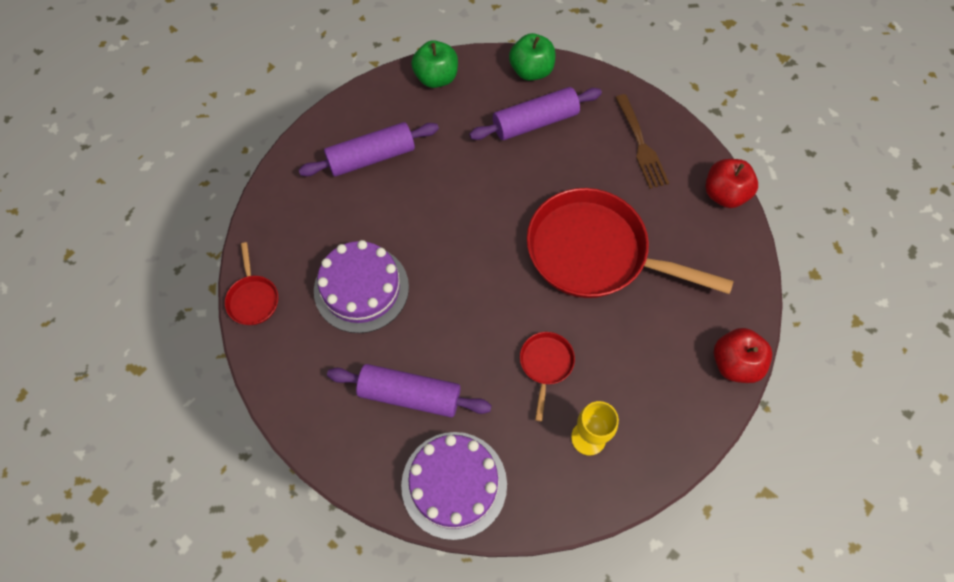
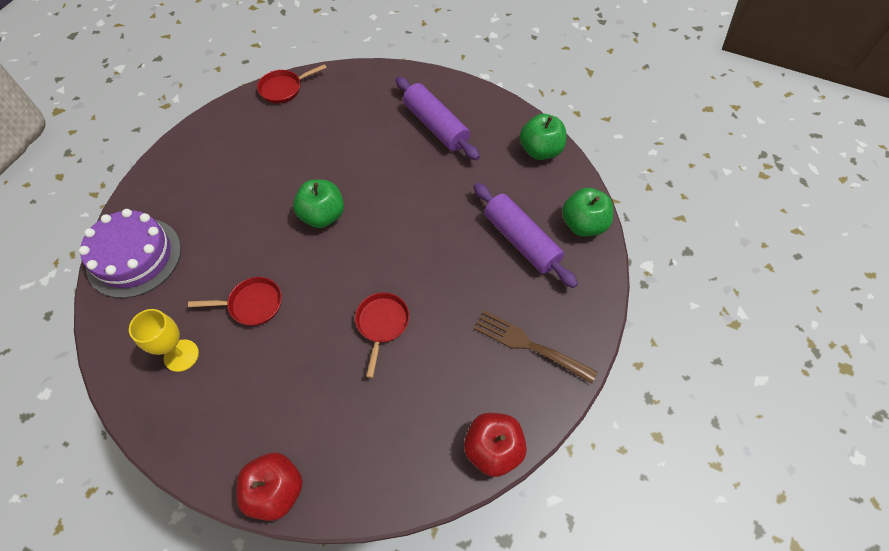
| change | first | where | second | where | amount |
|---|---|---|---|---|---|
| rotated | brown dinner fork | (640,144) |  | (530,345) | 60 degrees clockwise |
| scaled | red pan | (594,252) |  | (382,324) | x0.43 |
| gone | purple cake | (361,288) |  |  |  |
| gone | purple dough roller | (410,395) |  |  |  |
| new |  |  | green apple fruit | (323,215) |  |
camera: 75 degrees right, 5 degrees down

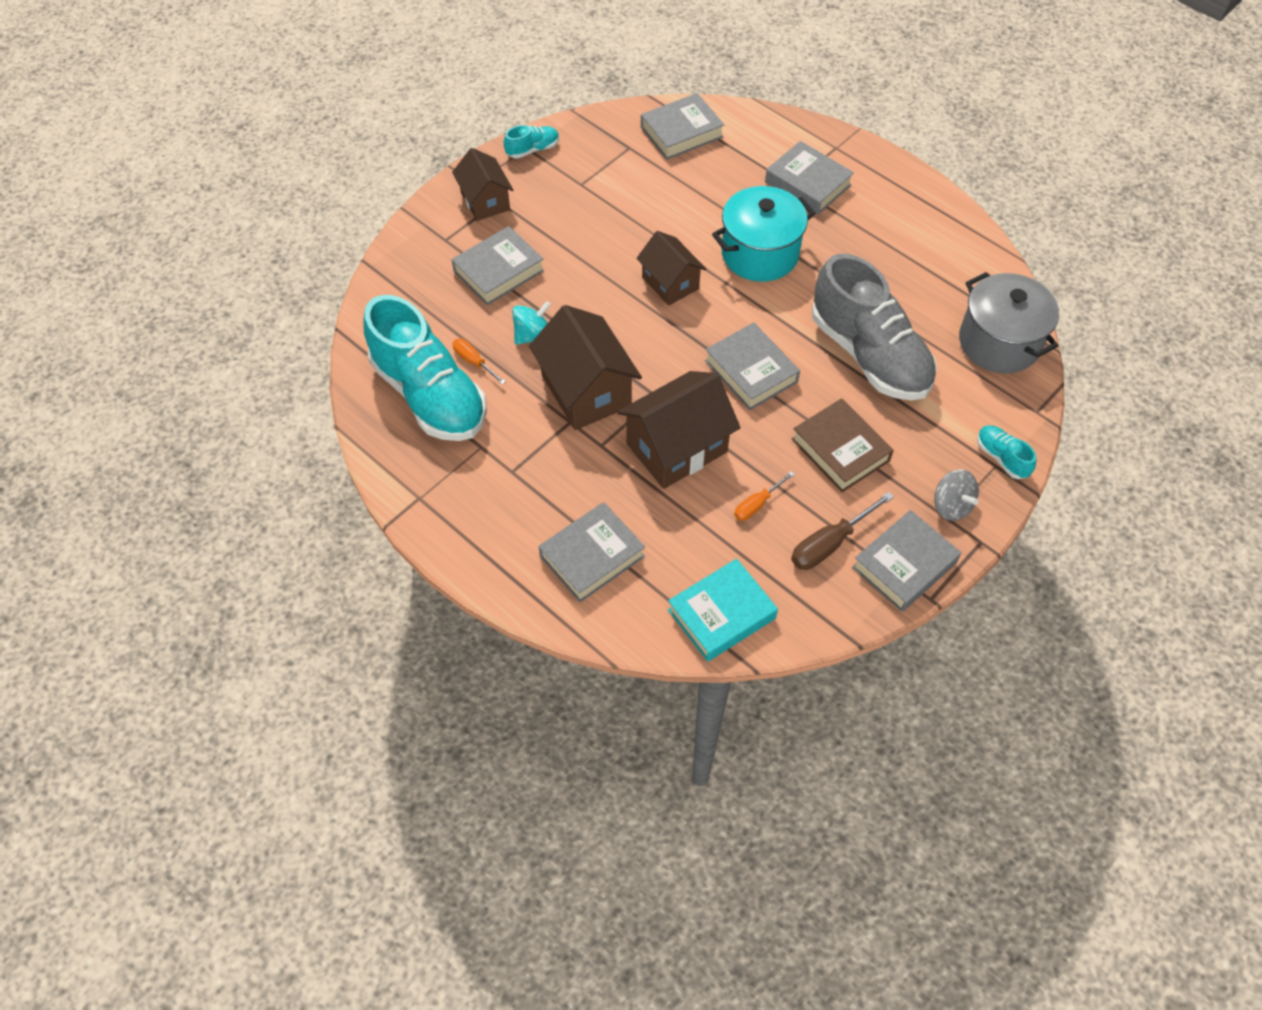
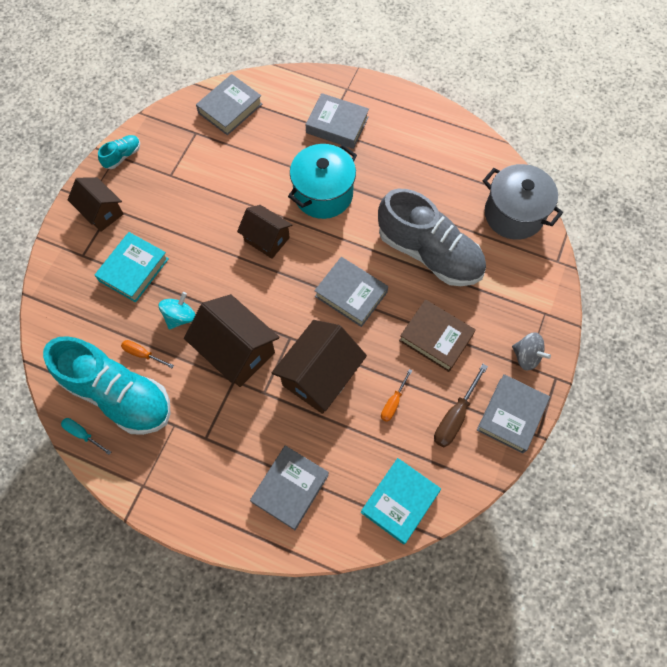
| change | first | where | second | where | amount |
|---|---|---|---|---|---|
| repainted | gray hardcover | (499,271) | aqua hardcover | (134,270) |  |
| gone | aqua sneaker | (1001,458) |  |  |  |
| new |  |  | aqua flat screwdriver | (82,434) |  |
camera: 20 degrees left, 10 degrees up

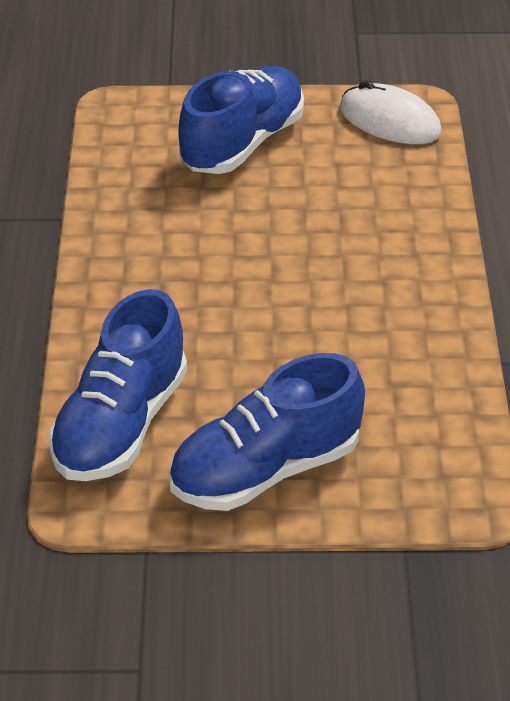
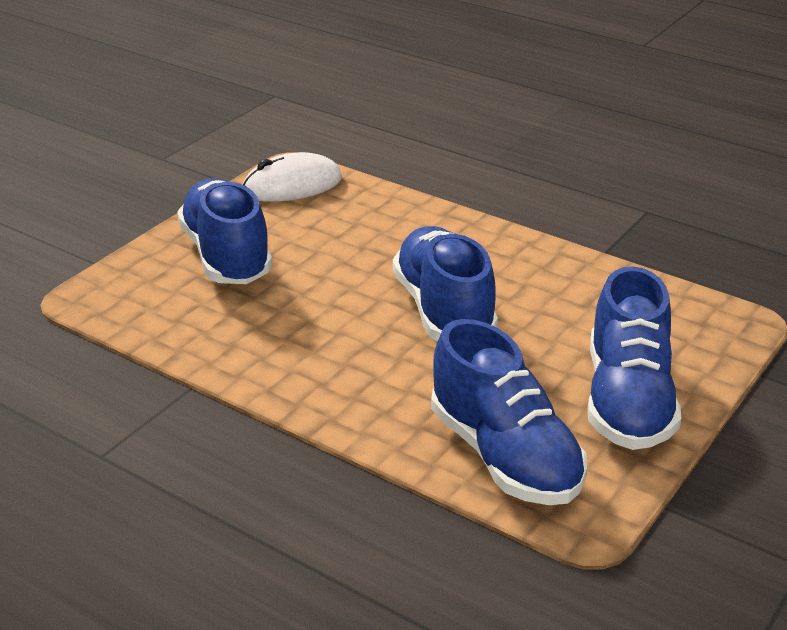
| change | first | where | second | where | amount |
|---|---|---|---|---|---|
| new |  |  | blue sneaker | (444,310) |  |
camera: 55 degrees left, 10 degrees down

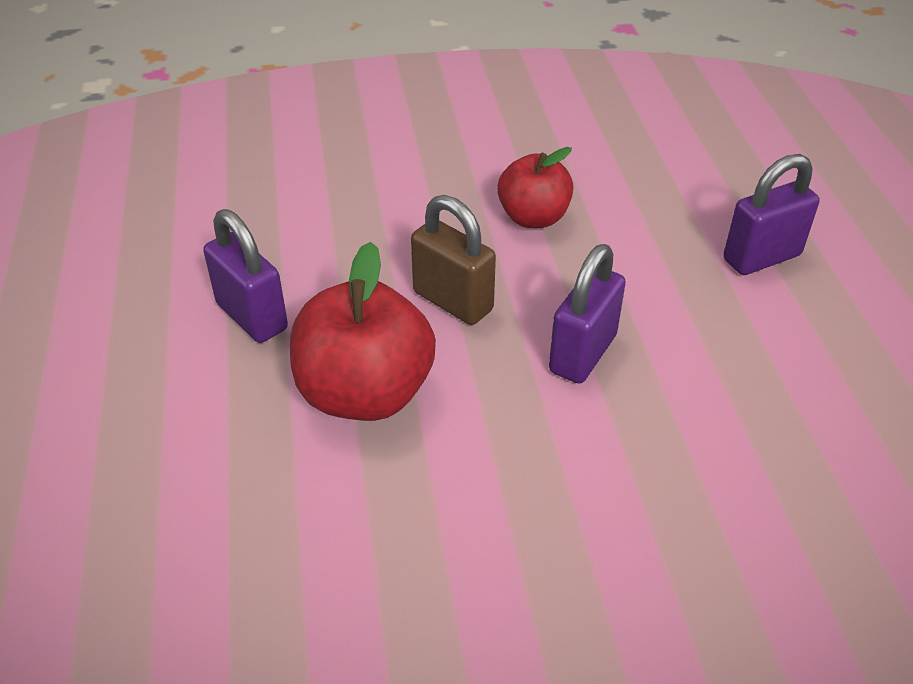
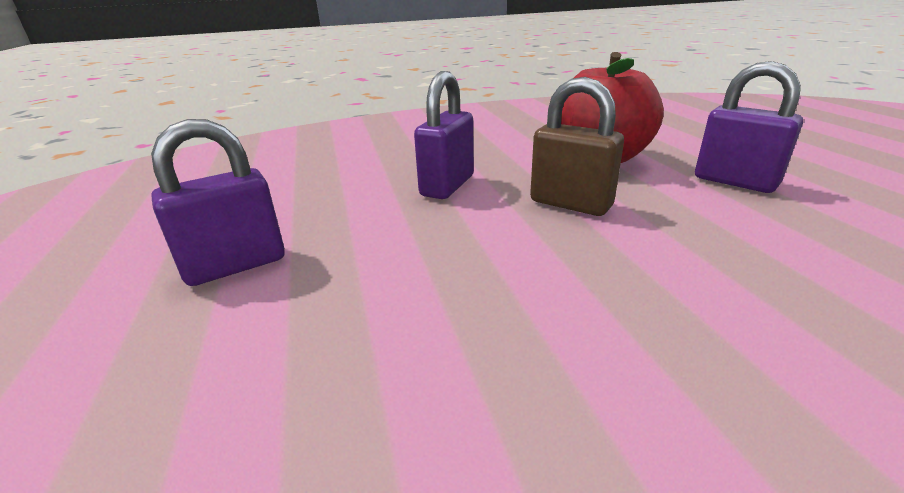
| change | first | where | second | where | amount |
|---|---|---|---|---|---|
| gone | red apple fruit | (533,217) |  |  |  |
camera: 175 degrees right, 15 degrees down

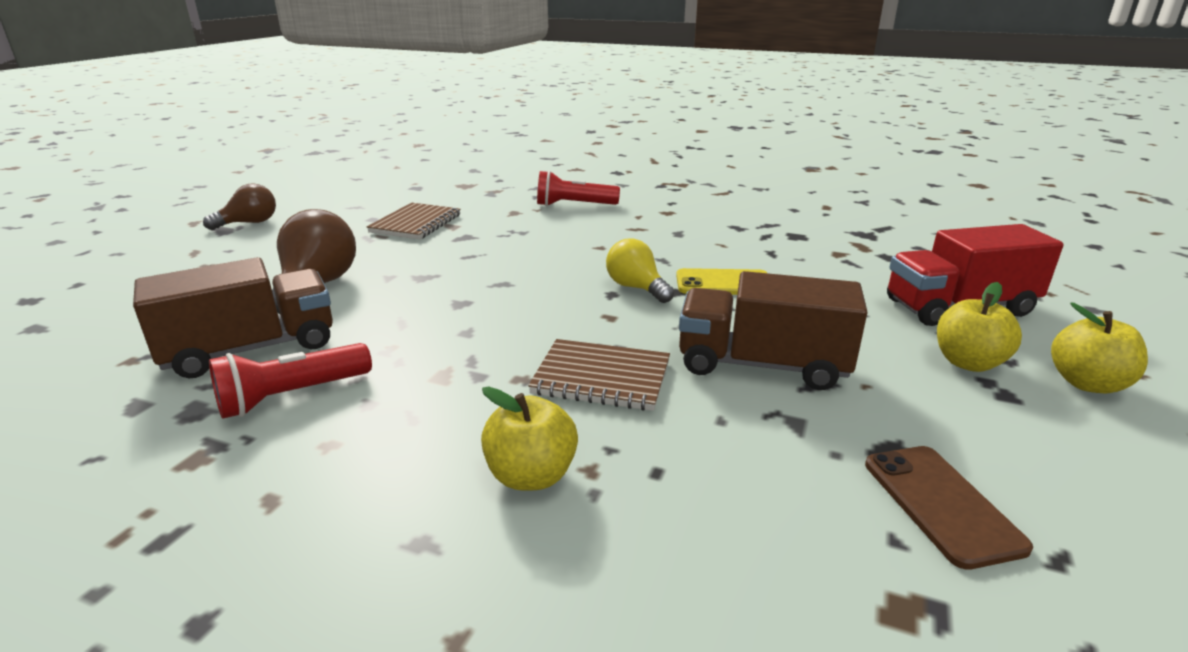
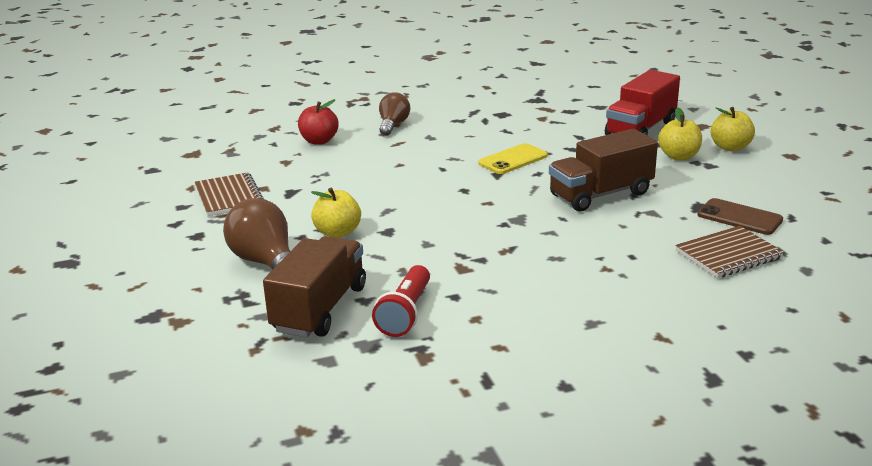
| change | first | where | second | where | amount |
|---|---|---|---|---|---|
| swapped | red torch | (573,205) | red apple fruit | (319,141) |  |
| shifted | brown bulb | (249,223) |  | (393,125) |  |
| gone | golden bulb | (636,288) |  |  |  |
| shifted | brown notebook | (601,378) |  | (728,255) |  |
| shifted | golden apple fruit | (531,476) |  | (337,232) |  |
camera: 40 degrees left, 0 degrees up

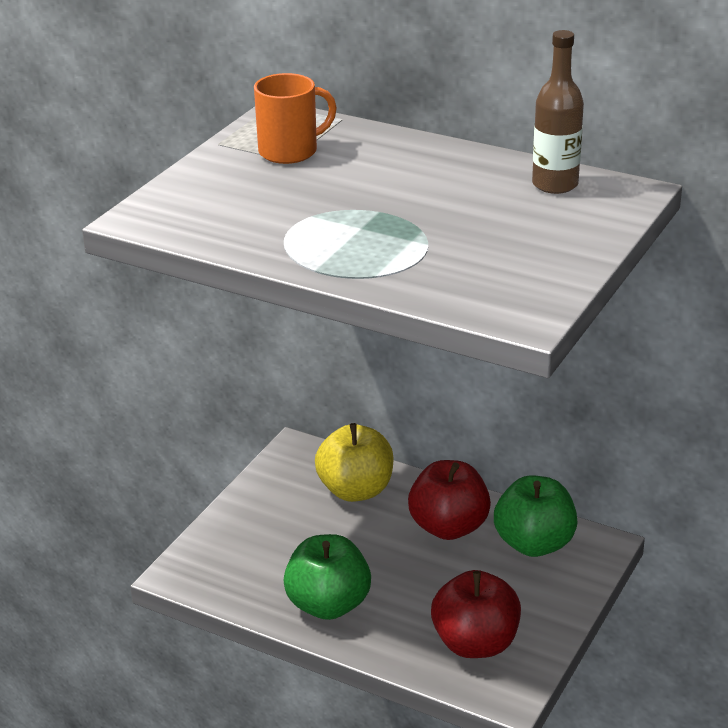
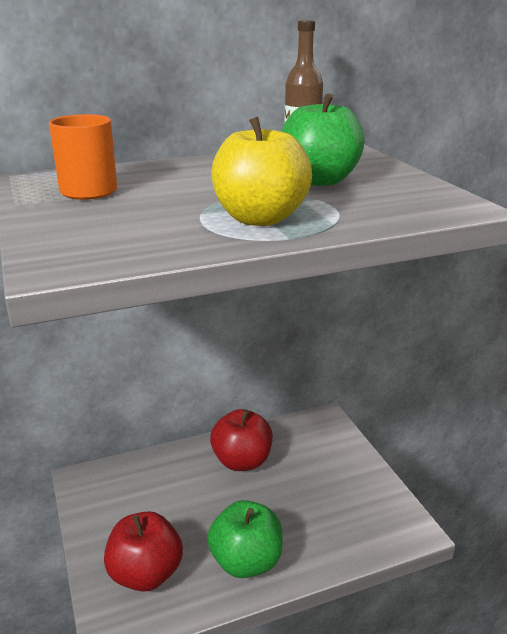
| change | first | where | second | where | amount |
|---|---|---|---|---|---|
| shifted | golden apple fruit | (355,490) |  | (260,218) |  |
| shifted | green apple fruit | (534,544) |  | (320,180) |  |
| shifted | red apple fruit | (475,643) |  | (146,574) |  |
camera: 50 degrees left, 5 degrees down

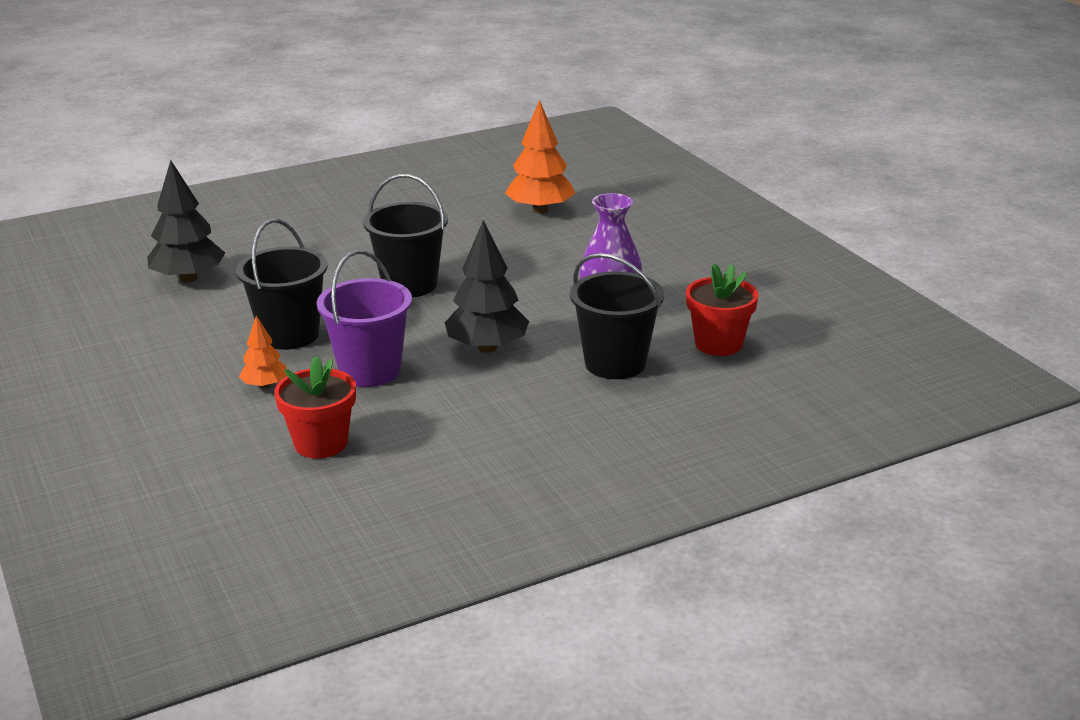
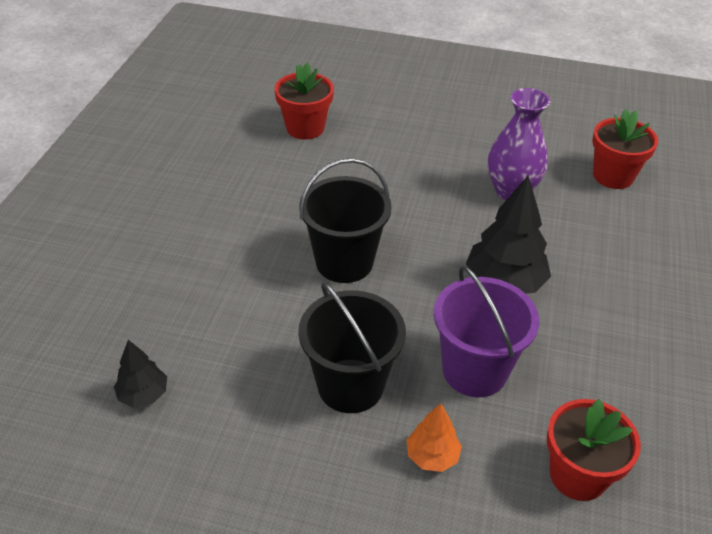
| change | first | where | second | where | amount |
|---|---|---|---|---|---|
| swapped | bright orange toy tree | (540,210) | red potted plant | (305,128) |  |
| scaled | ebony toy tree | (189,278) |  | (143,394) | x0.55 |
| gone | ebony pail | (615,363) |  |  |  |
camera: 50 degrees left, 15 degrees up

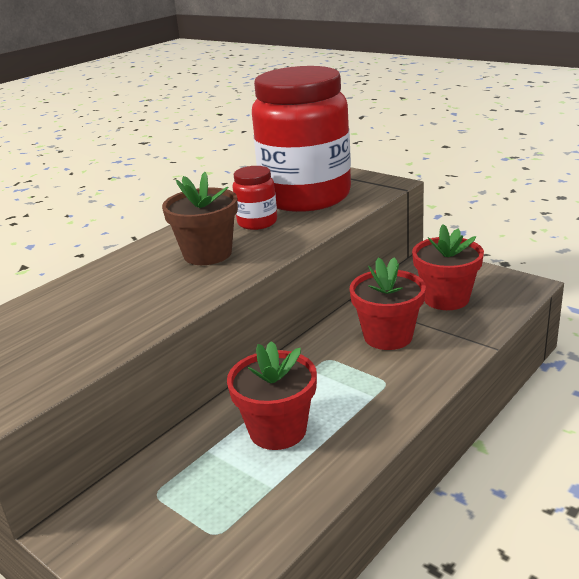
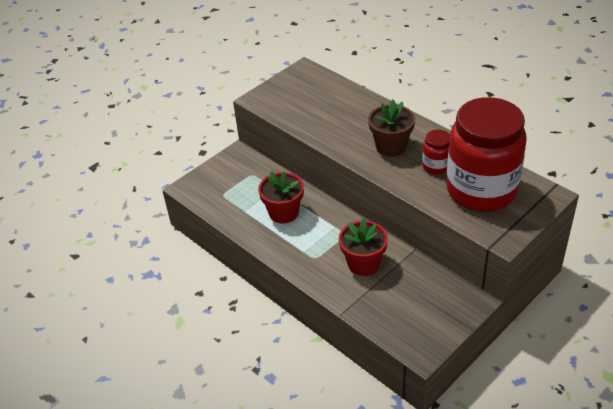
| change | first | where | second | where | amount |
|---|---|---|---|---|---|
| gone | red potted plant | (446,298) |  |  |  |
camera: 95 degrees right, 15 degrees up

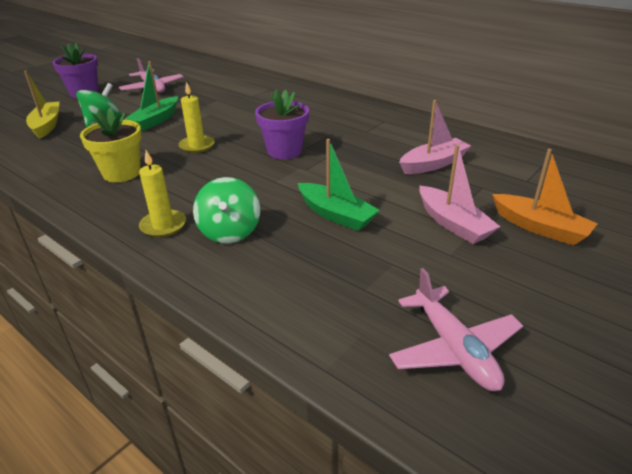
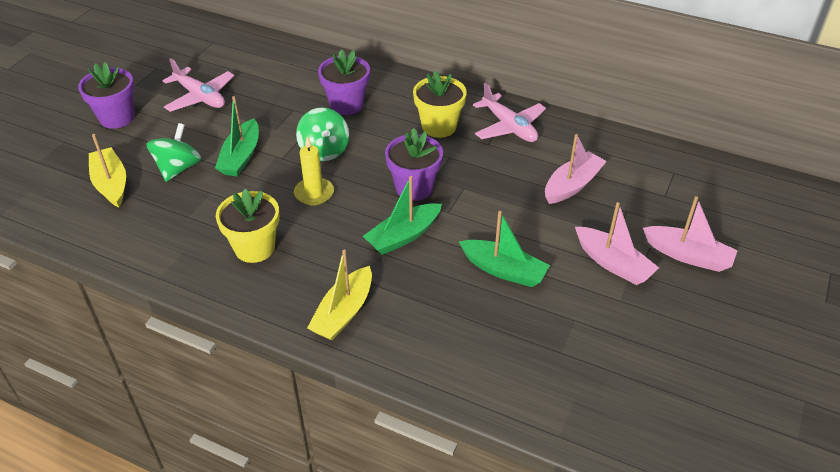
| change | first | where | second | where | amount |
|---|---|---|---|---|---|
| repainted | bright orange sailboat | (540,228) | pink sailboat | (688,255) |  |
| swapped | golden candle | (163,225) | golden sailboat | (343,313) |  |
| shifted | green toy top | (230,231) |  | (324,150) |  |
| shifted | pink aeroplane | (454,348) |  | (509,127) |  |
| new |  |  | purple potted plant | (346,104) |  |
| new |  |  | golden potted plant | (439,126) |  |
| new |  |  | green sailboat | (403,236) |  |
camera: 15 degrees left, 10 degrees up

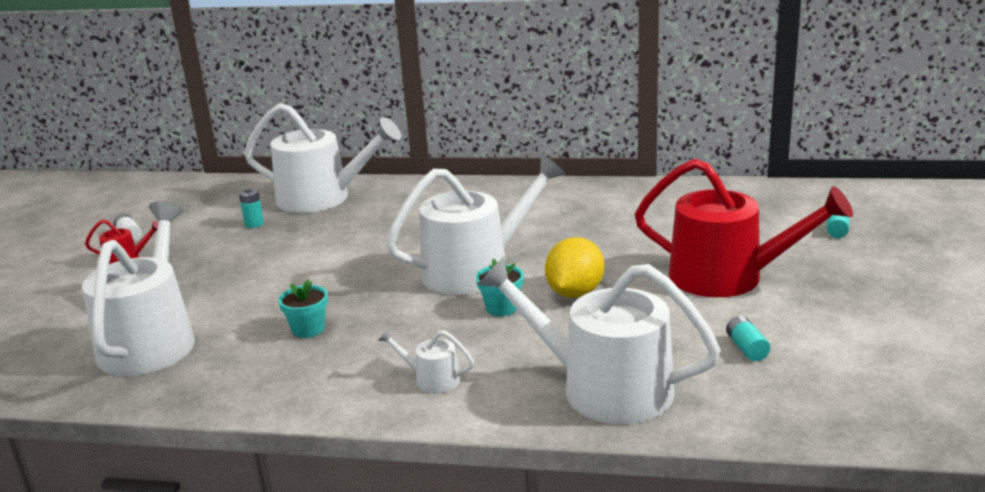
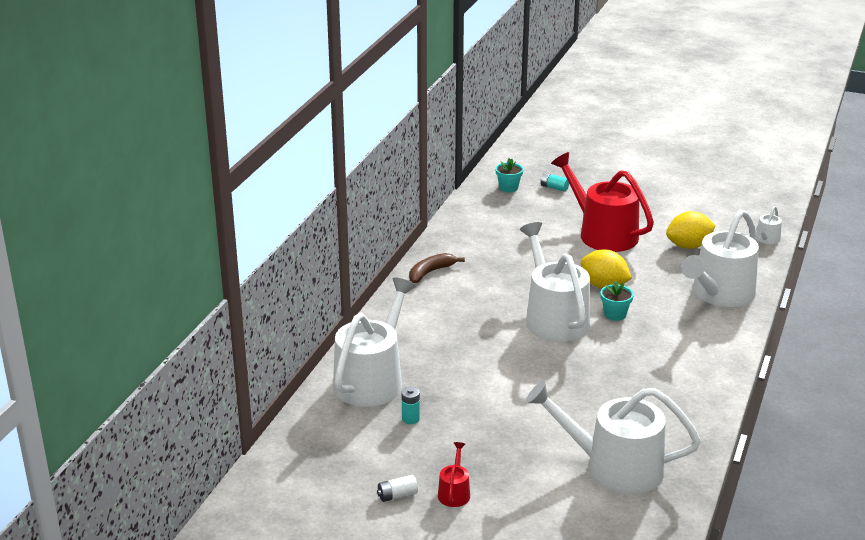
| change | first | where | second | where | amount |
|---|---|---|---|---|---|
| rotated | red sprinkling can | (727,277) |  | (603,234) | 75 degrees counterclockwise |
| shifted | aqua potted plant | (308,329) |  | (508,188) |  |
| swapped | aqua power cell | (746,348) | golden lemon | (688,246) |  |
| shifted | pure white sprinkling can | (432,380) |  | (766,239) |  |
| new |  |  | brown banana fruit | (430,272) |  |
camera: 80 degrees left, 5 degrees up

